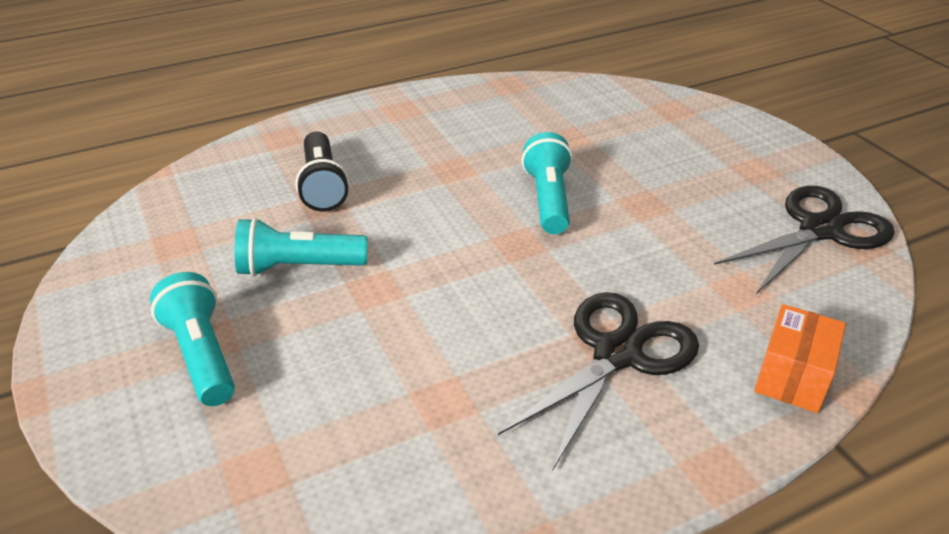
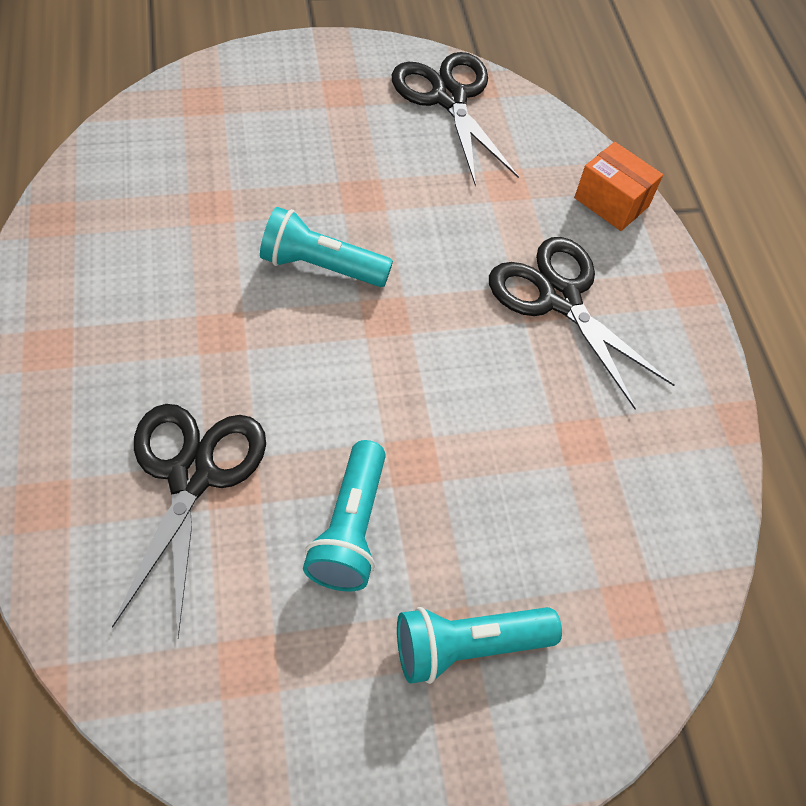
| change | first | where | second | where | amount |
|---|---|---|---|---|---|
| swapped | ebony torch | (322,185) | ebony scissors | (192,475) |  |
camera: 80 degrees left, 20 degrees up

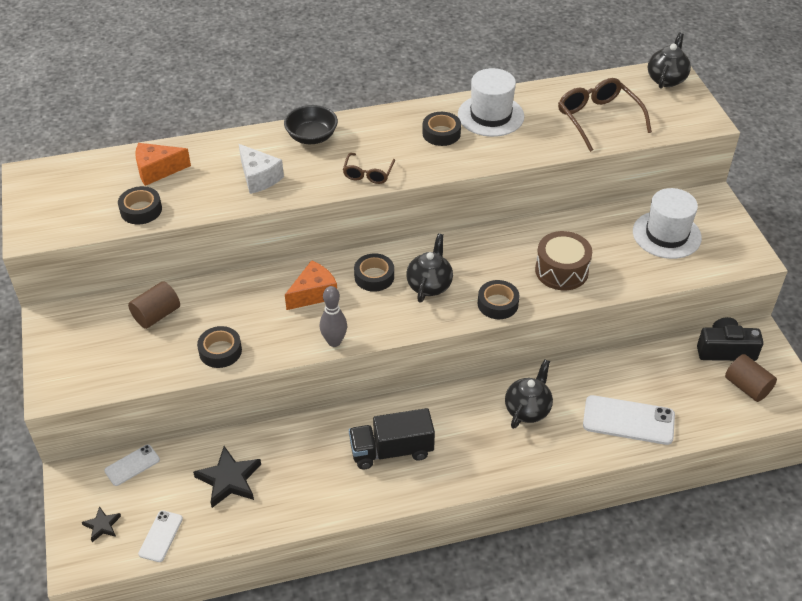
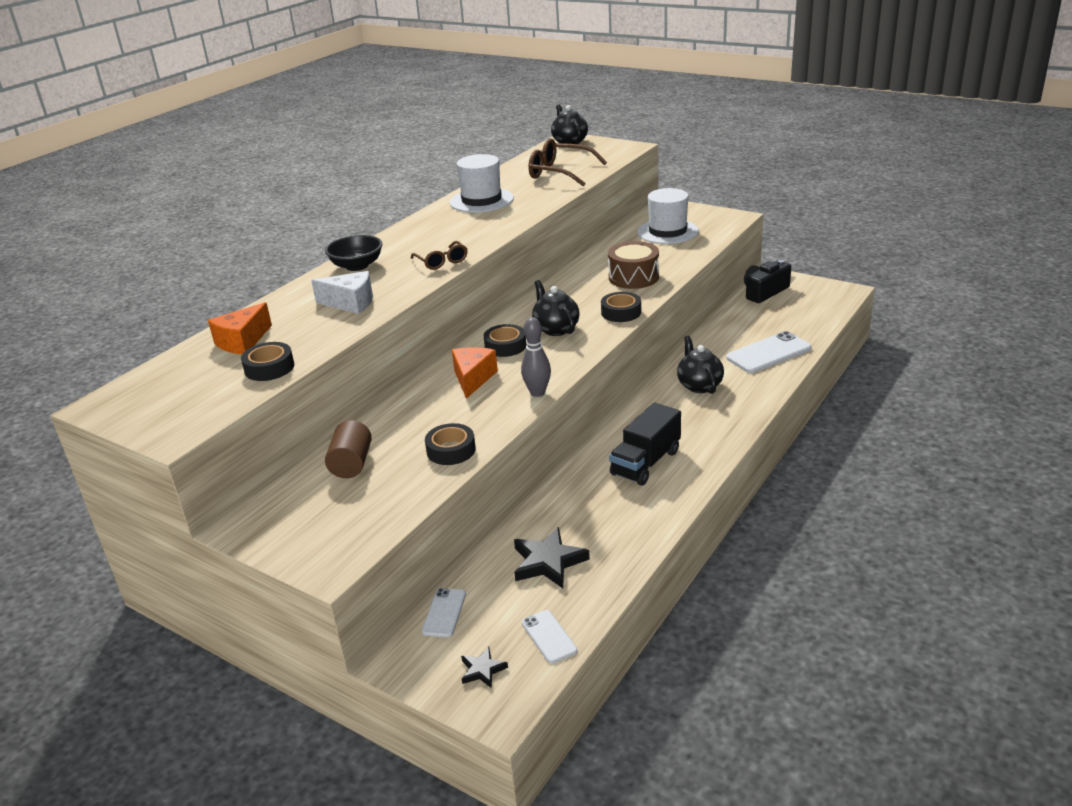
| change | first | where | second | where | amount |
|---|---|---|---|---|---|
| gone | ebony tape | (441,133) |  |  |  |
| gone | brown cylinder | (747,387) |  |  |  |
camera: 40 degrees left, 15 degrees down

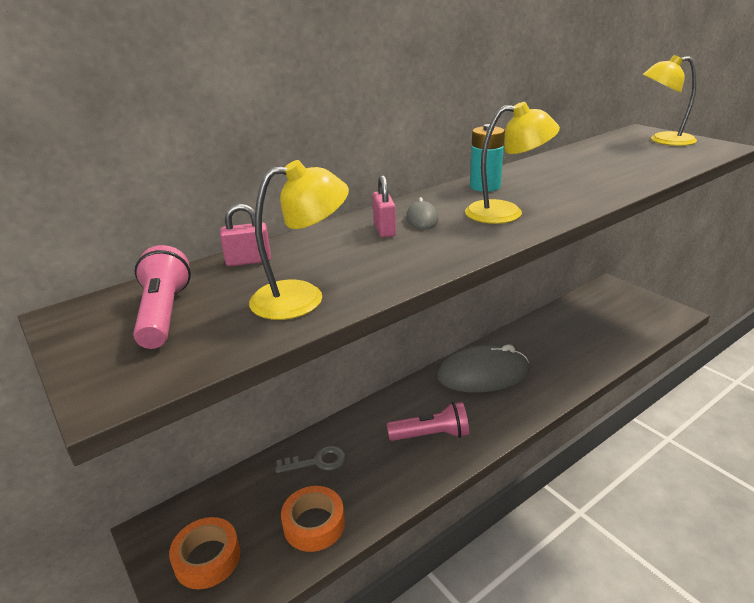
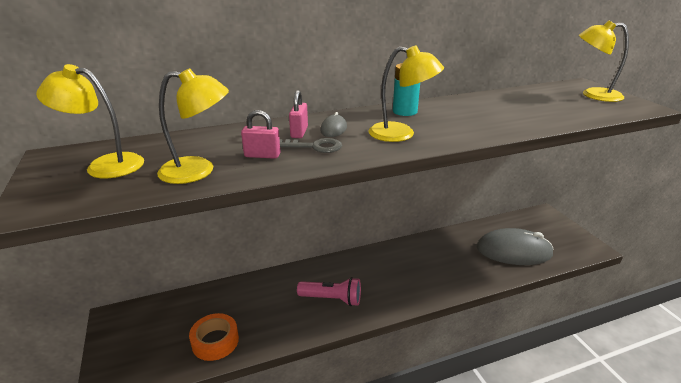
| change | first | where | second | where | amount |
|---|---|---|---|---|---|
| shifted | pink small lock | (248,261) |  | (262,155) |  |
| swapped | pink torch | (164,314) | golden reading lamp | (105,165) |  |
| shifted | gray mouse | (483,374) |  | (513,251) |  |
| shifted | gray door key | (317,462) |  | (314,147) |  |
| gone | bright orange tape | (207,558) |  |  |  |
camera: 15 degrees right, 0 degrees up

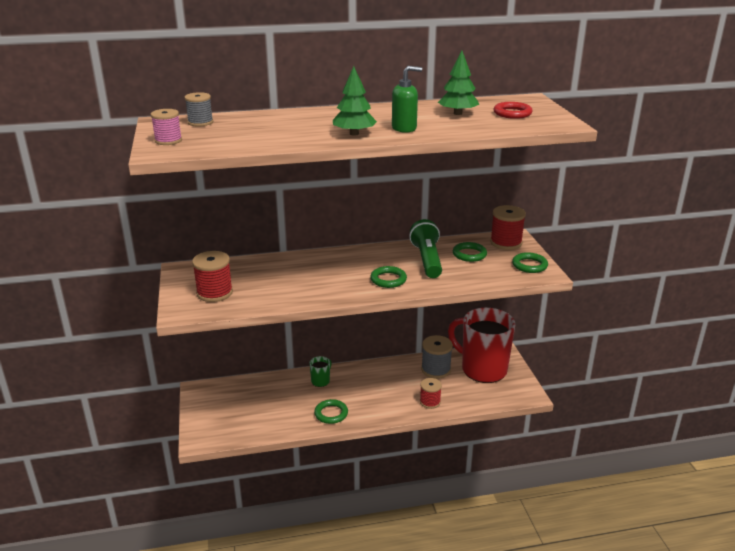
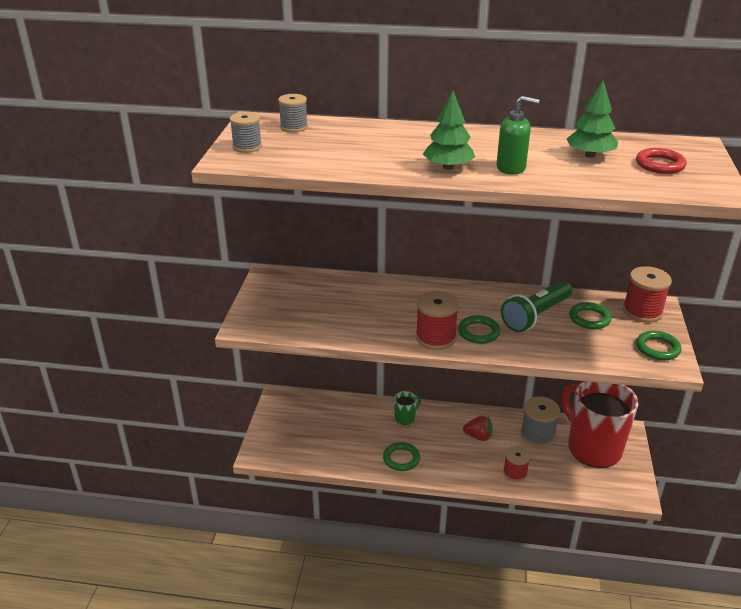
| change | first | where | second | where | amount |
|---|---|---|---|---|---|
| repainted | pink spool | (168,141) | gray spool | (247,147) |  |
| rotated | green torch | (427,260) |  | (535,316) | 150 degrees counterclockwise |
| shifted | red spool | (214,293) |  | (435,338) |  |
| new |  |  | red strawberry | (478,436) |  |
camera: 20 degrees right, 5 degrees up

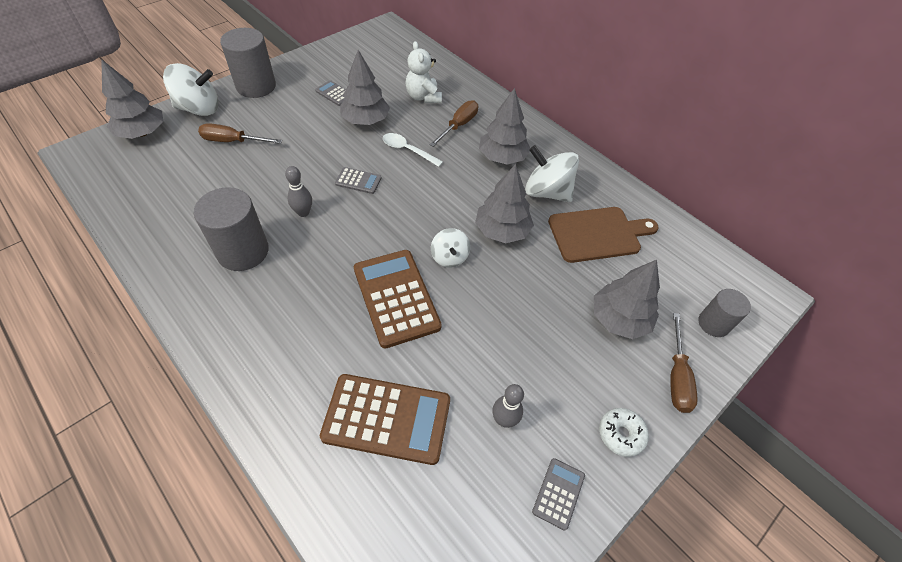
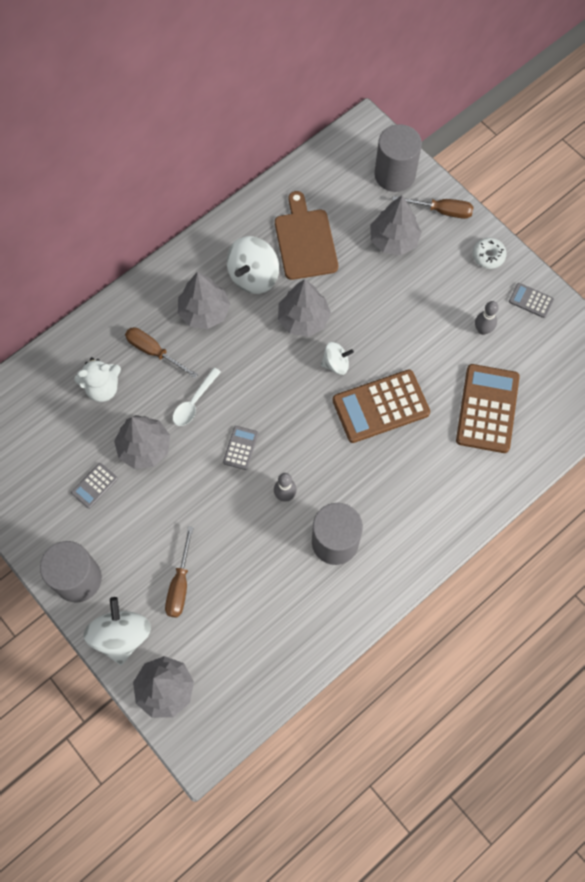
| change | first | where | second | where | amount |
|---|---|---|---|---|---|
| scaled | gray cylinder | (713,323) |  | (394,174) | x1.68 |
camera: 85 degrees left, 15 degrees up

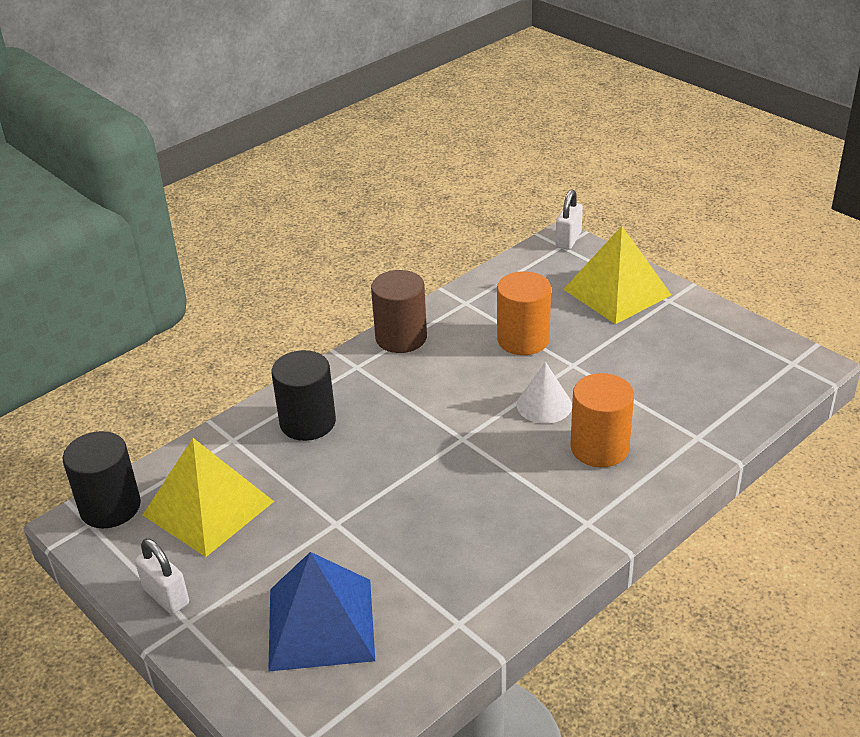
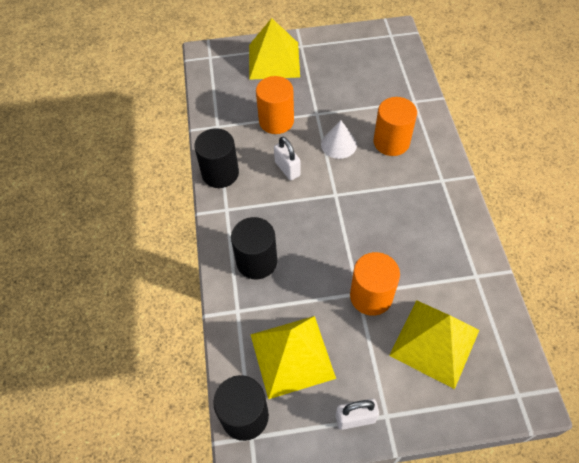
| change | first | where | second | where | amount |
|---|---|---|---|---|---|
| shifted | pure white small lock | (568,240) |  | (287,169) |  |
| repainted | brown cylinder | (401,338) | ebony cylinder | (220,173) |  |
| repainted | blue pyramid | (321,624) | golden pyramid | (434,342) |  |
| new |  |  | bright orange cylinder | (371,296) |  |
camera: 55 degrees left, 20 degrees up

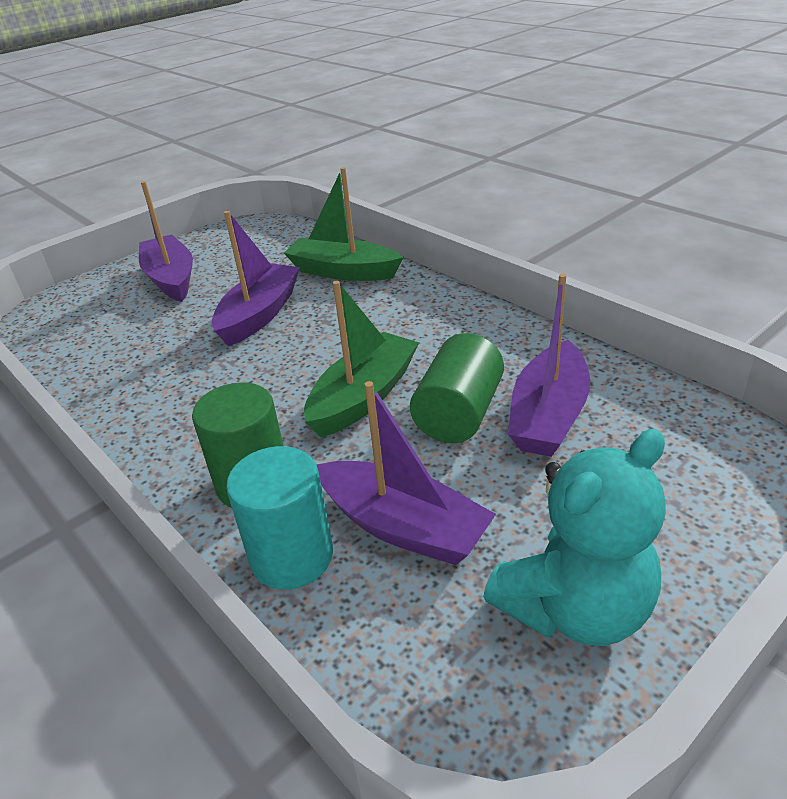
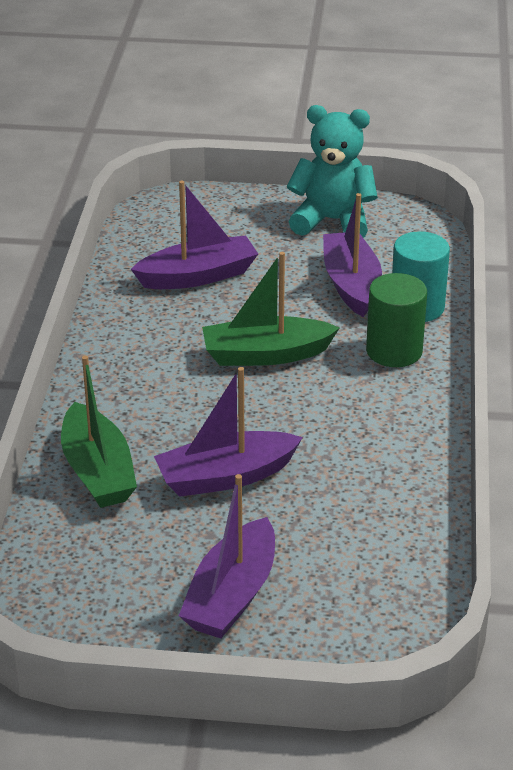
| change | first | where | second | where | amount |
|---|---|---|---|---|---|
| gone | green cylinder | (459,414) |  |  |  |
camera: 135 degrees left, 0 degrees up

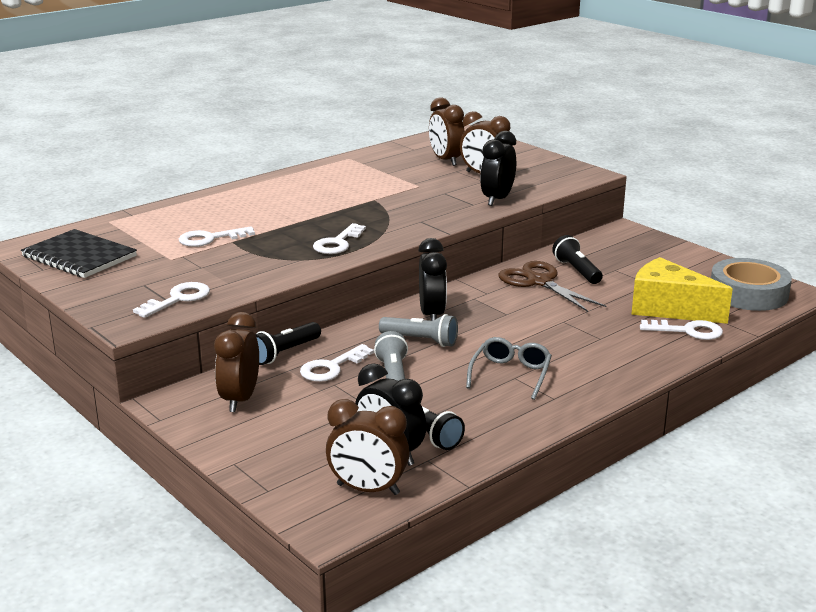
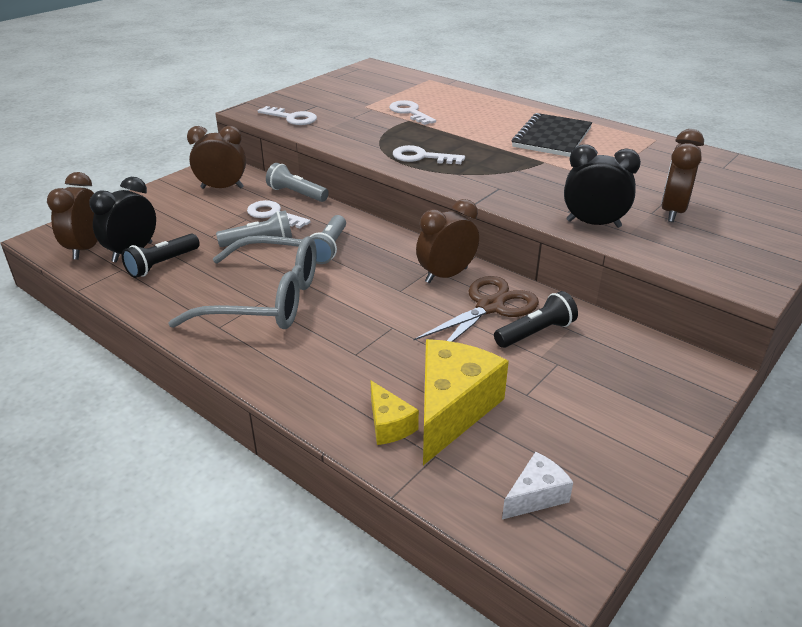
| change | first | where | second | where | amount |
|---|---|---|---|---|---|
| shifted | brown alarm clock | (446,160) |  | (446,275) |  |
| shifted | ebony notebook | (79,256) |  | (552,137) |  |
| gone | ebony alarm clock | (432,315) |  |  |  |
| swapped | gray tape | (748,293) | pure white cheese | (536,496) |  |
| swapped | pure white door key | (687,331) | golden cheese | (389,425) |  |
| repainted | ebony torch | (284,353) | gray torch | (296,194) |  |
| scaled | gray eyeglasses | (510,374) |  | (265,299) | x1.80 |
camera: 80 degrees right, 10 degrees up

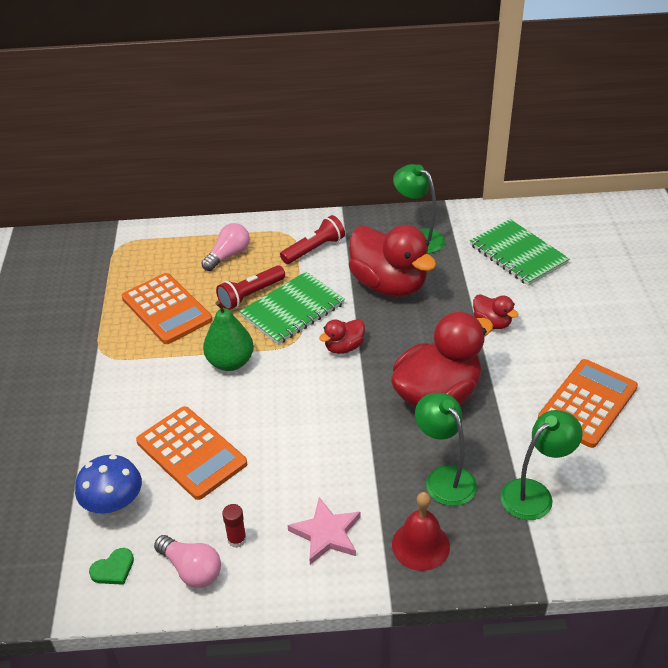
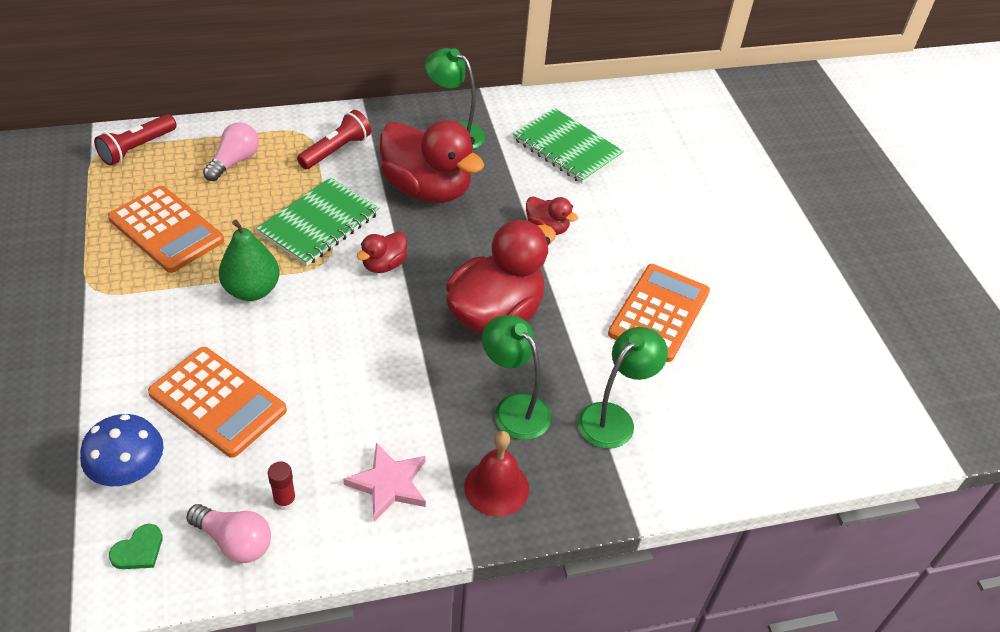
| change | first | where | second | where | amount |
|---|---|---|---|---|---|
| shifted | red torch | (250,295) |  | (137,148) |  |
camera: 15 degrees left, 5 degrees up

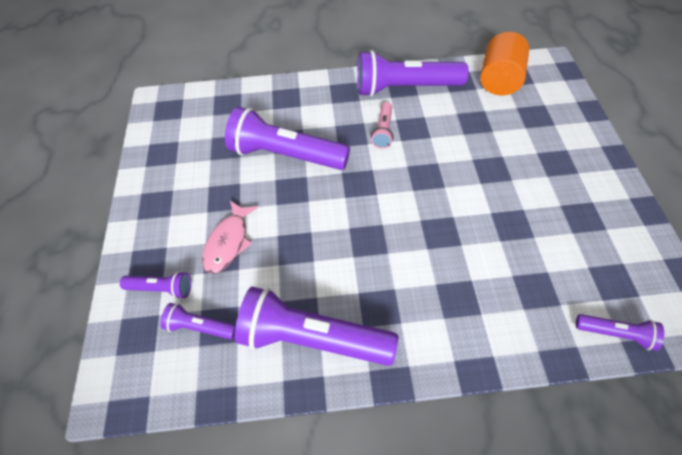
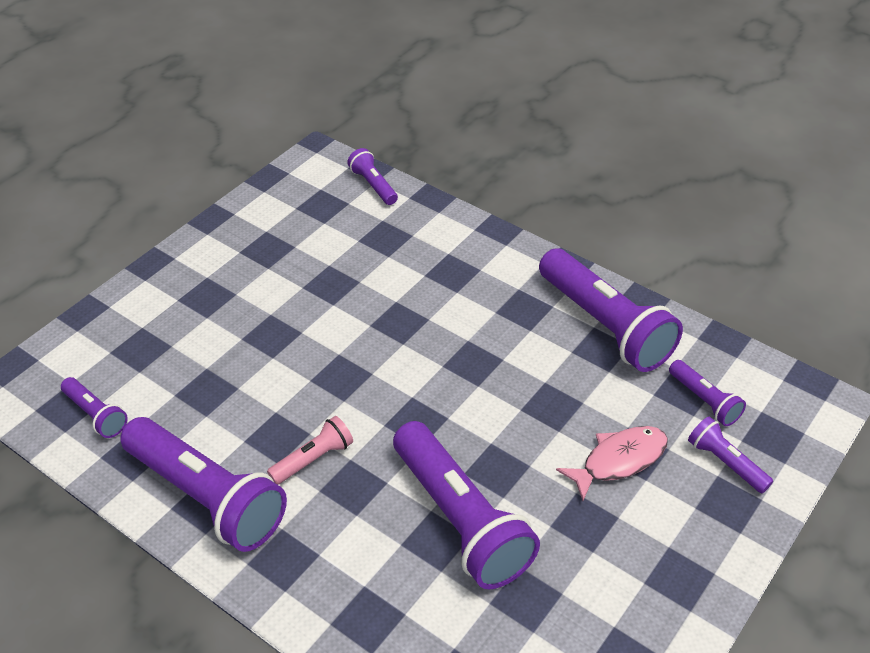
| change | first | where | second | where | amount |
|---|---|---|---|---|---|
| swapped | bright orange cylinder | (499,80) | purple torch | (96,415) |  |
camera: 140 degrees left, 10 degrees down

